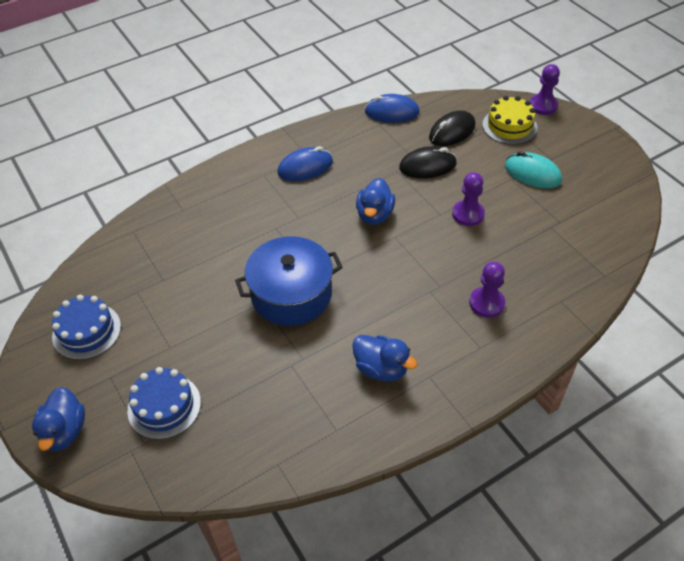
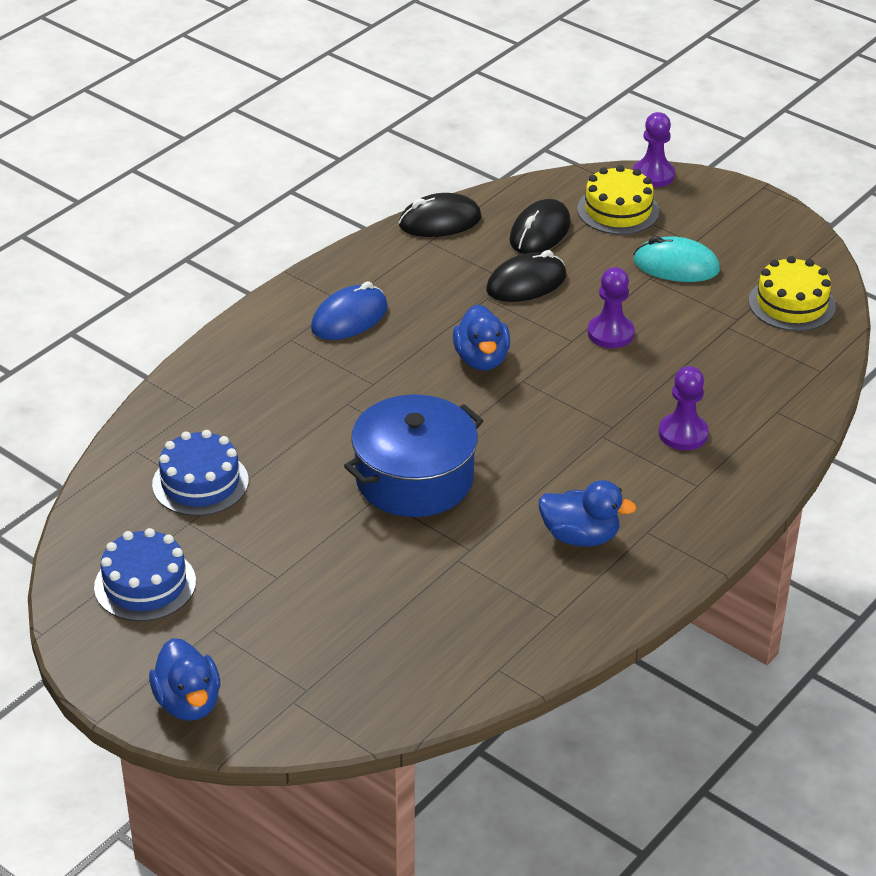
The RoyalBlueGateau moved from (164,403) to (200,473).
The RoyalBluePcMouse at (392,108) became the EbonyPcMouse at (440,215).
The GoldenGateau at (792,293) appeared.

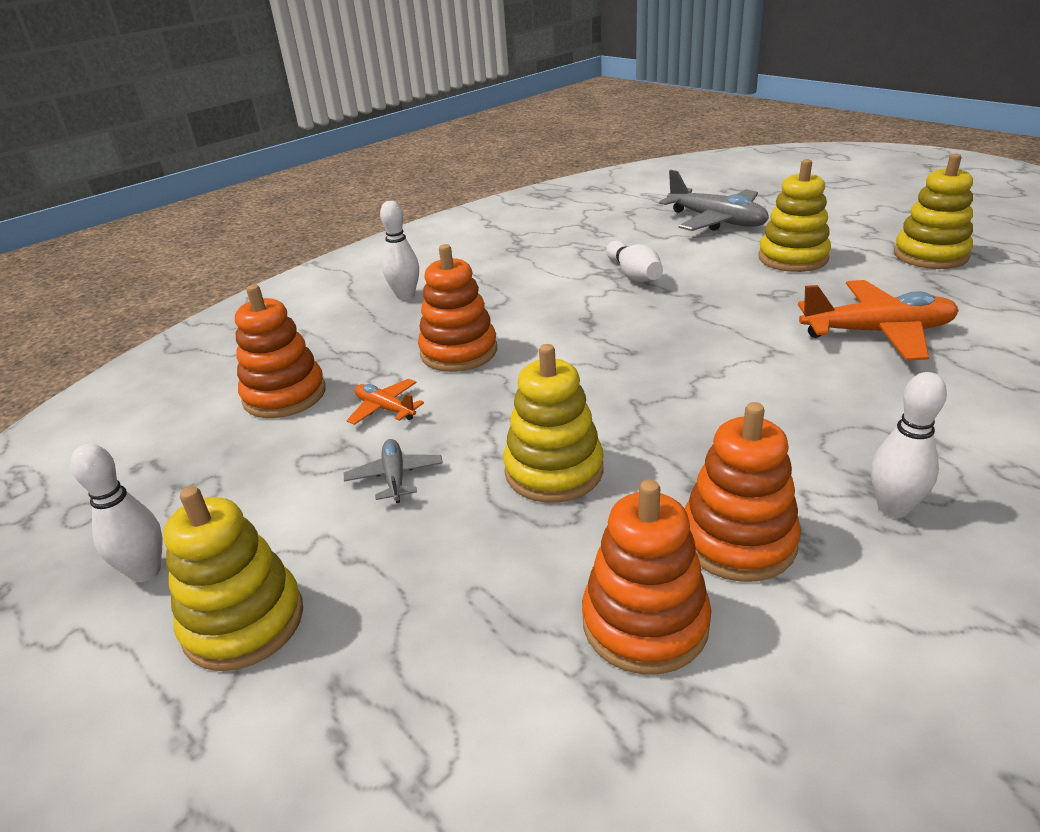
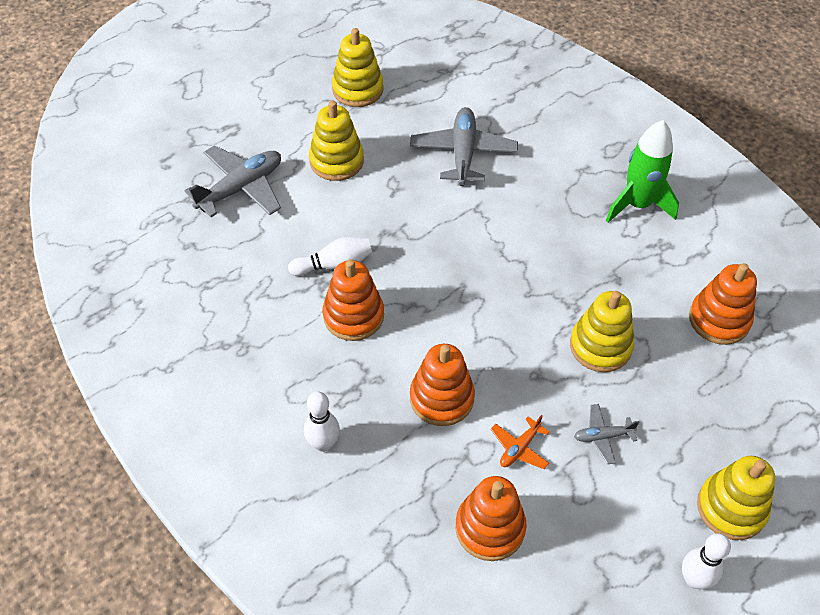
The OrangeColouredStackingRings moved from (742,492) to (353,300).
The OrangeColouredAeroplane at (878,320) became the AshGreyAeroplane at (464,146).
The PureWhiteTenpin at (909,445) was replaced by the LeafGreenSpaceship at (642,171).

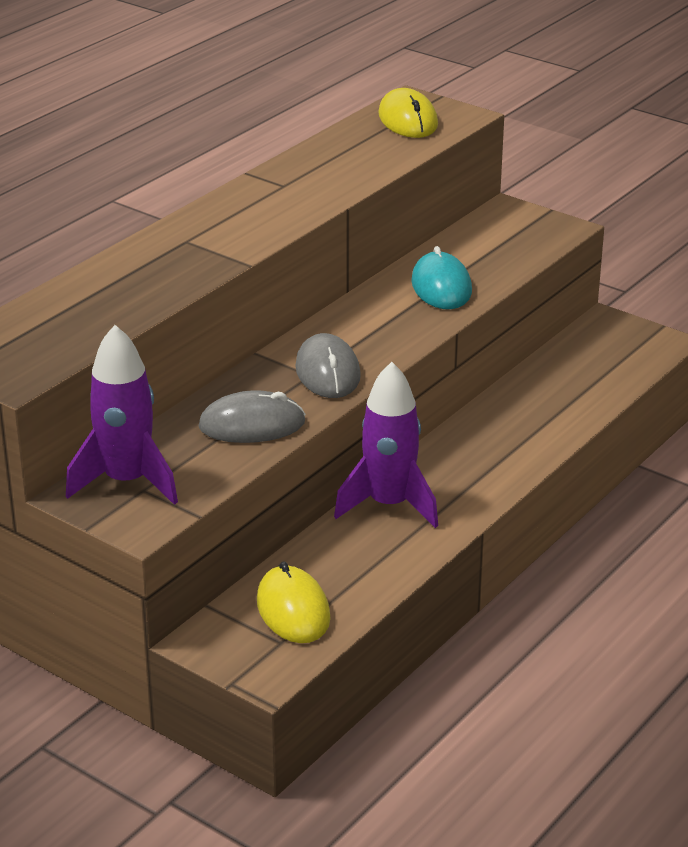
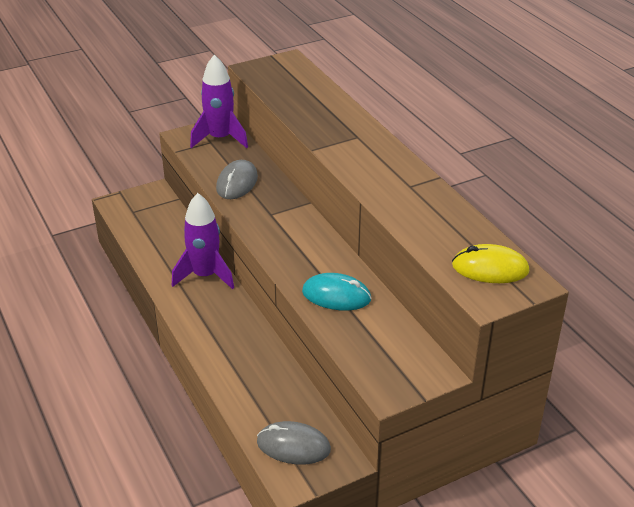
The GoldenPcMouse at (294,602) disappeared.
The AshGreyPcMouse moved from (328,365) to (294,443).

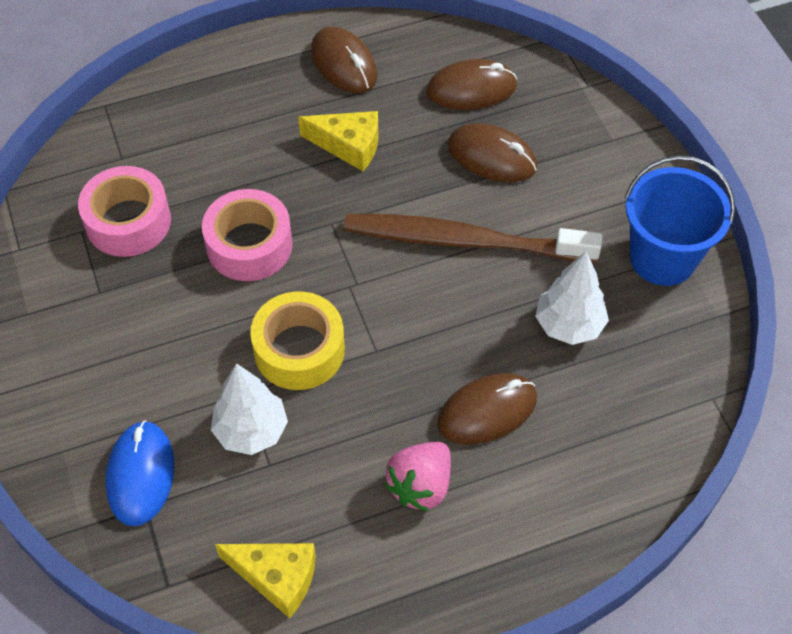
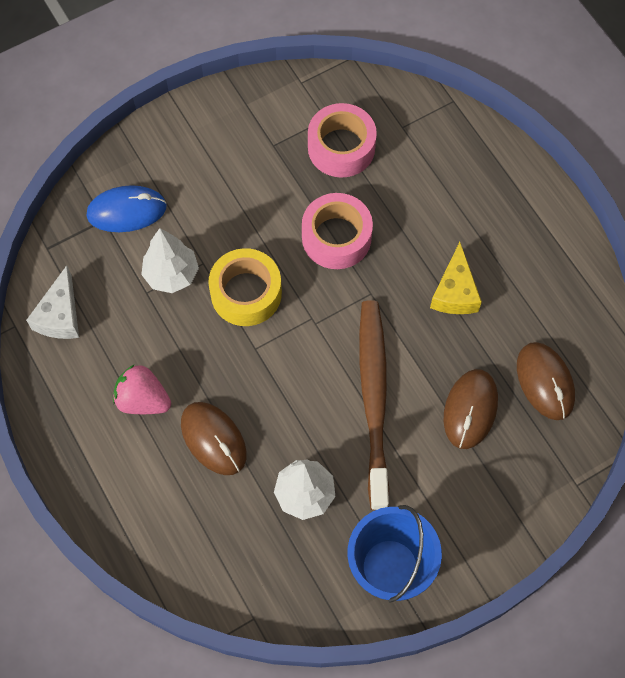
The GoldenCheeseWedge at (265,581) became the PureWhiteCheeseWedge at (52,302).
The RussetPcMouse at (344,60) disappeared.

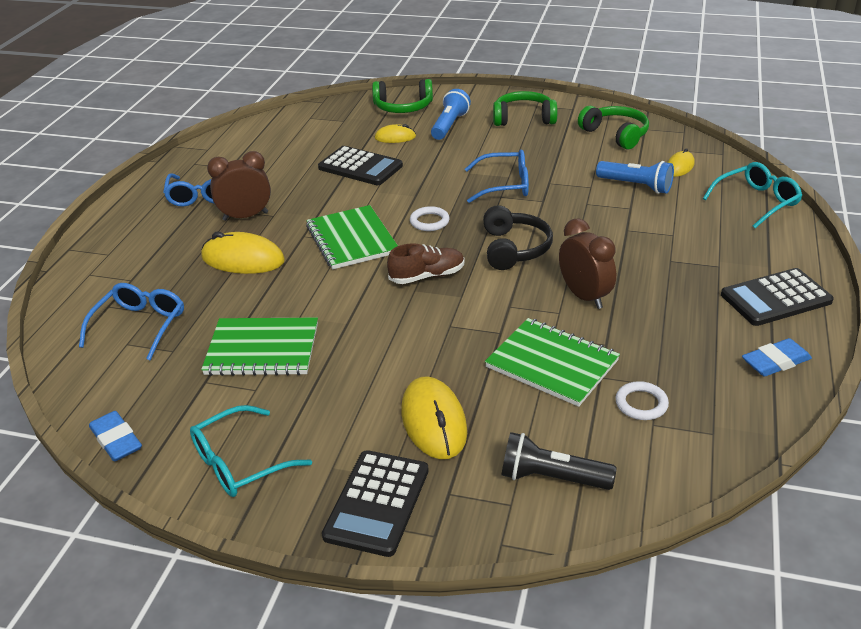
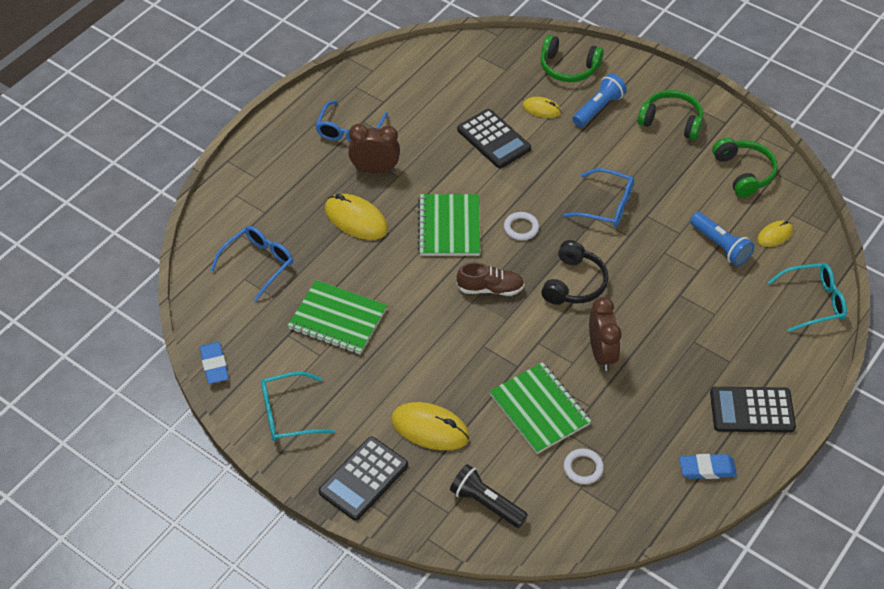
The GoldenPcMouse at (434,417) turned 75 degrees counterclockwise.

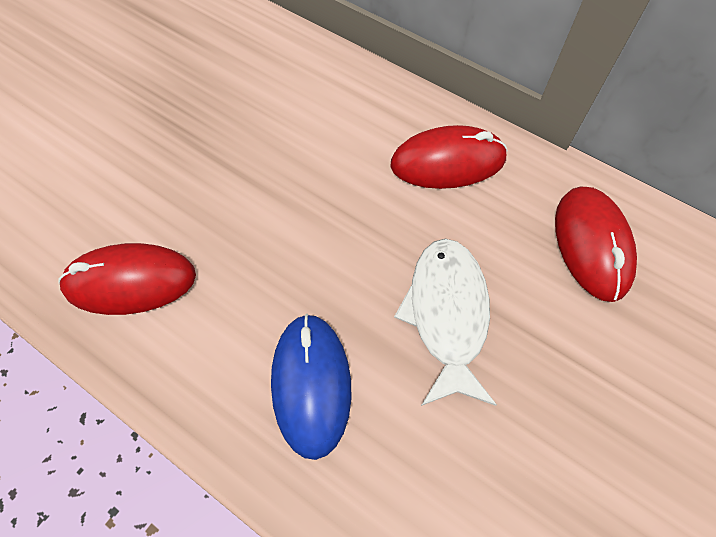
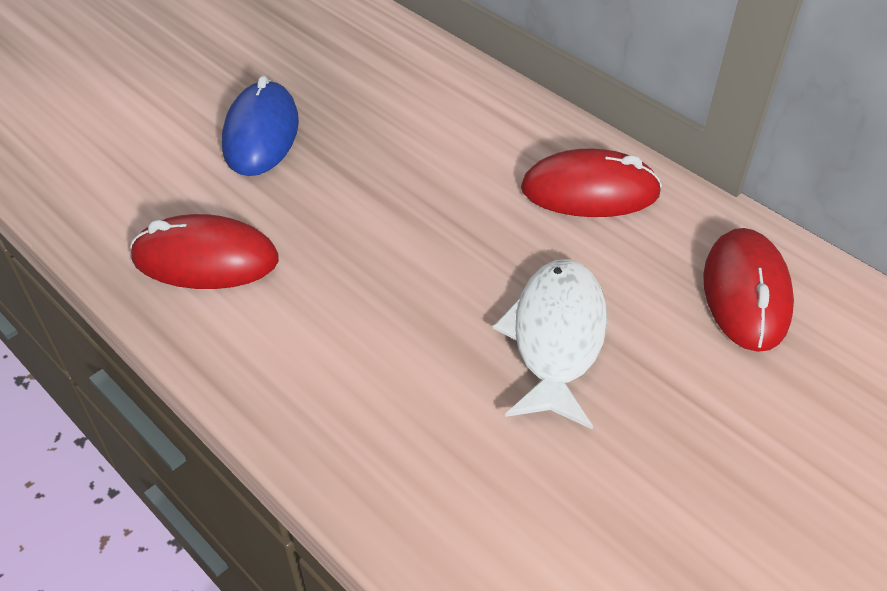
The RoyalBluePcMouse moved from (311,387) to (260,126).

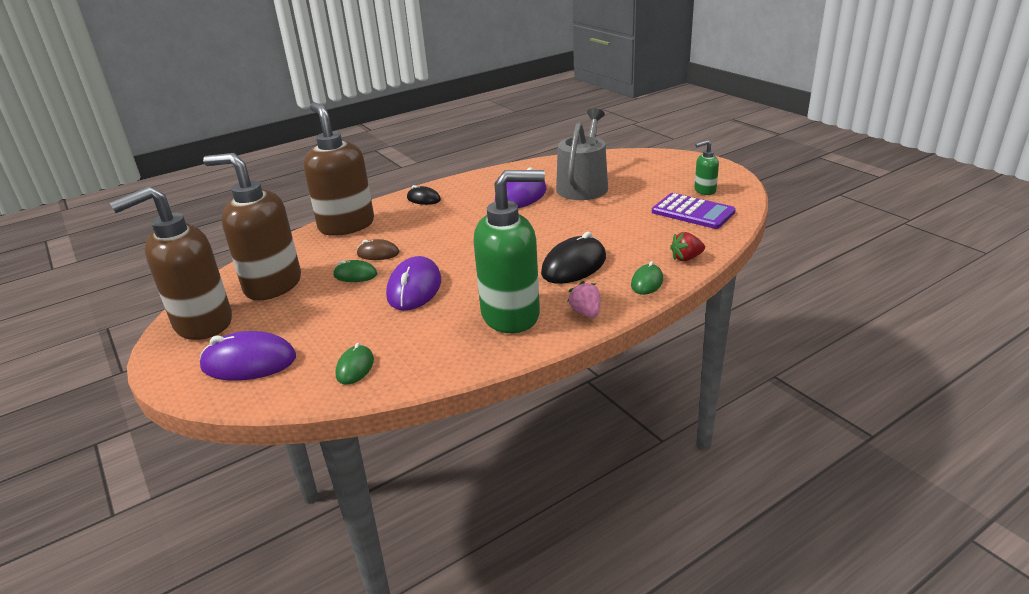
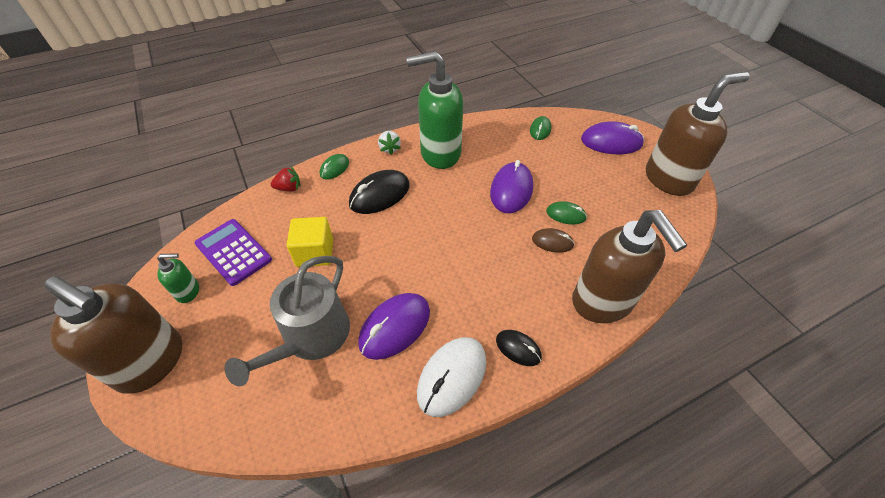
The RussetSoapDispenser moved from (252,227) to (113,335).
The RosyBerry at (583,299) became the PureWhiteBerry at (389,143).
The GoldenCube at (310,242) appeared.
The PureWhitePcMouse at (451,377) appeared.

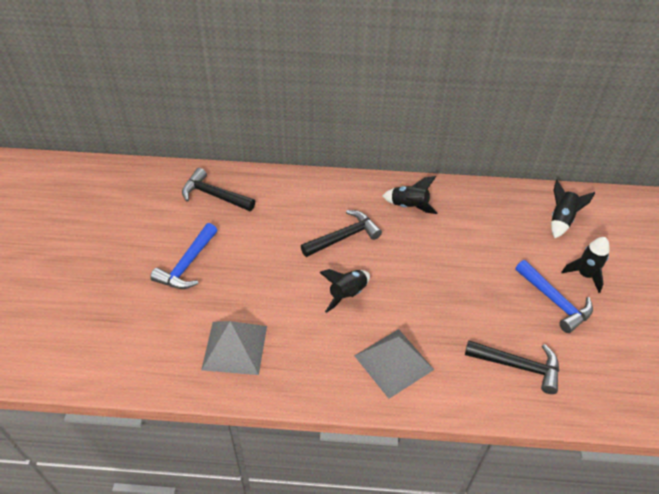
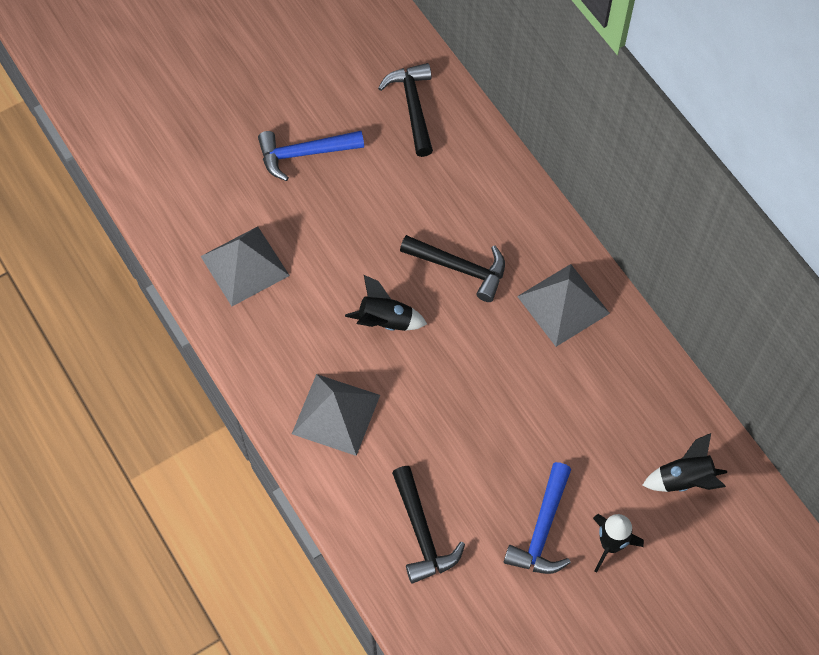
The EbonySpaceship at (409,195) was replaced by the AshGreyPyramid at (563,305).

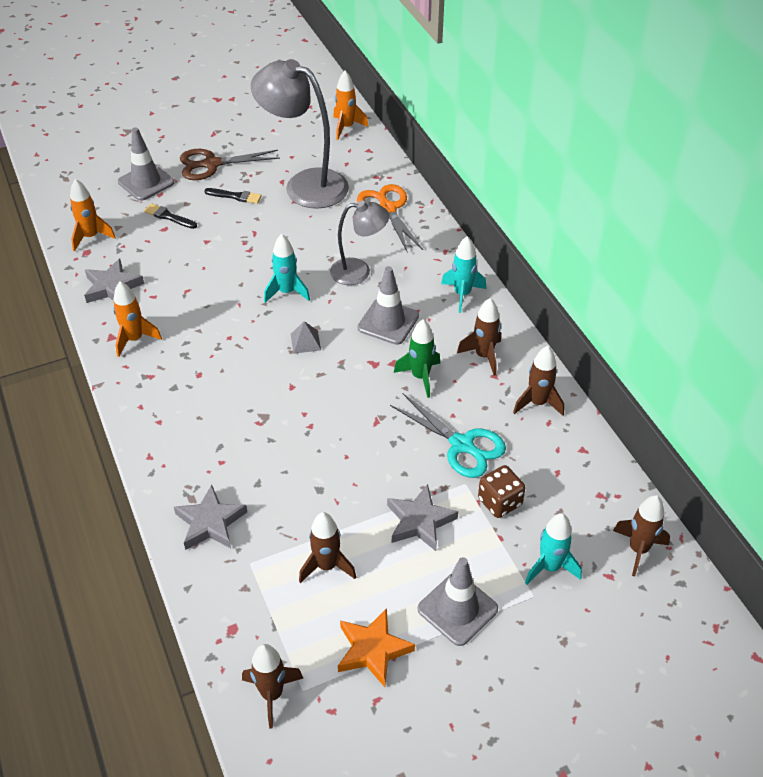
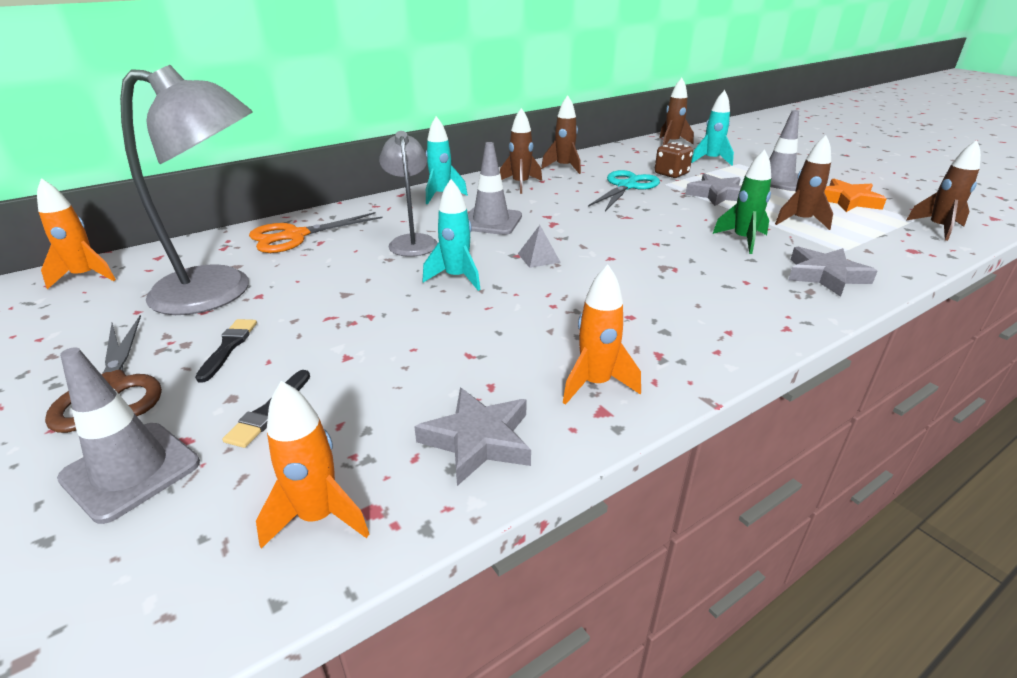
The AshGreyLamp at (300,134) turned 105 degrees counterclockwise.
The LeafGreenSpaceship moved from (417,358) to (742,201).

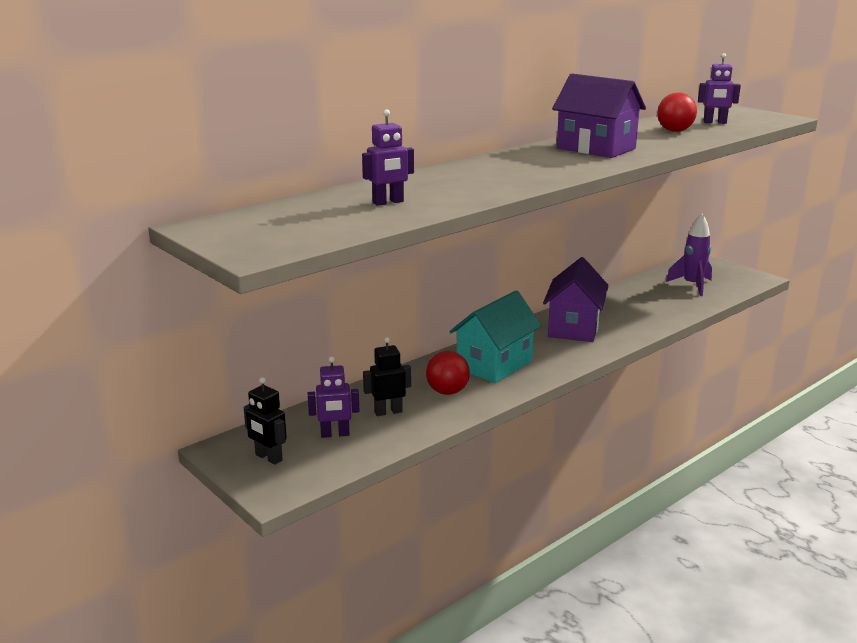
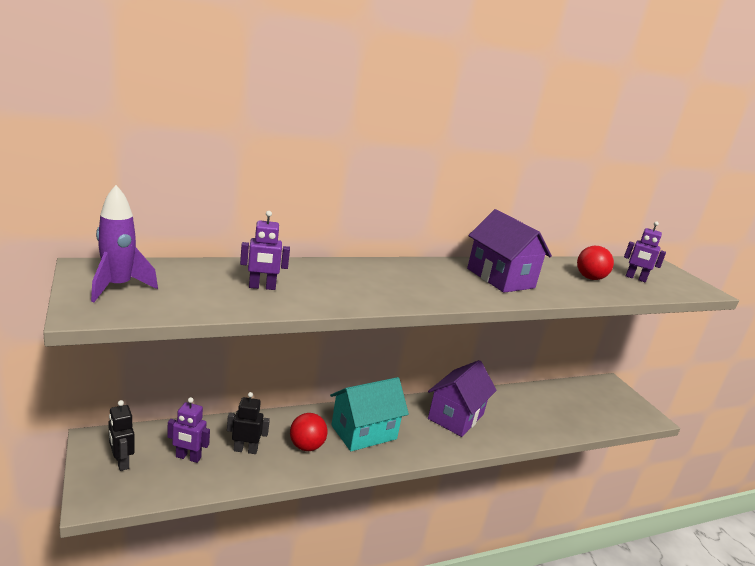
The VioletSpaceship moved from (689,255) to (124,243).

